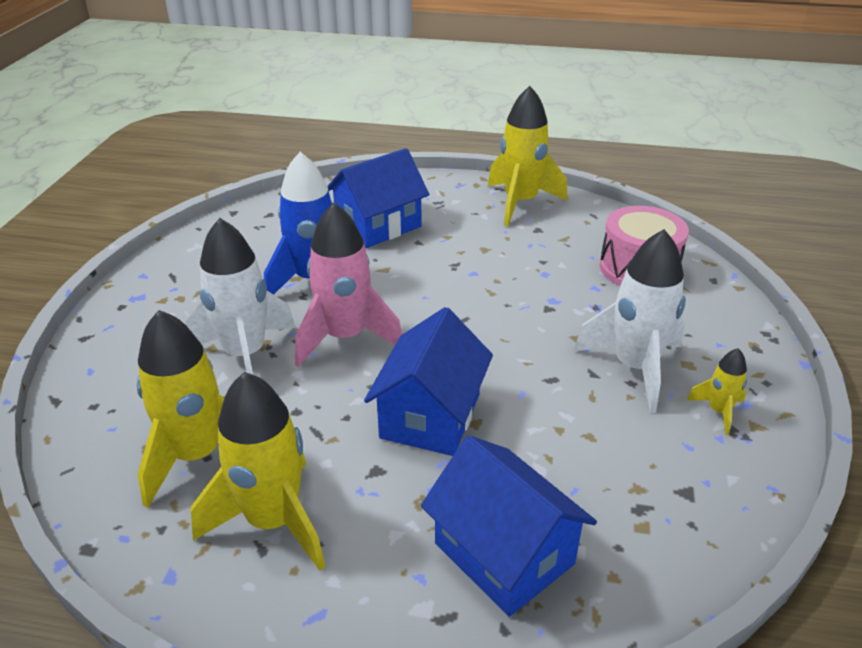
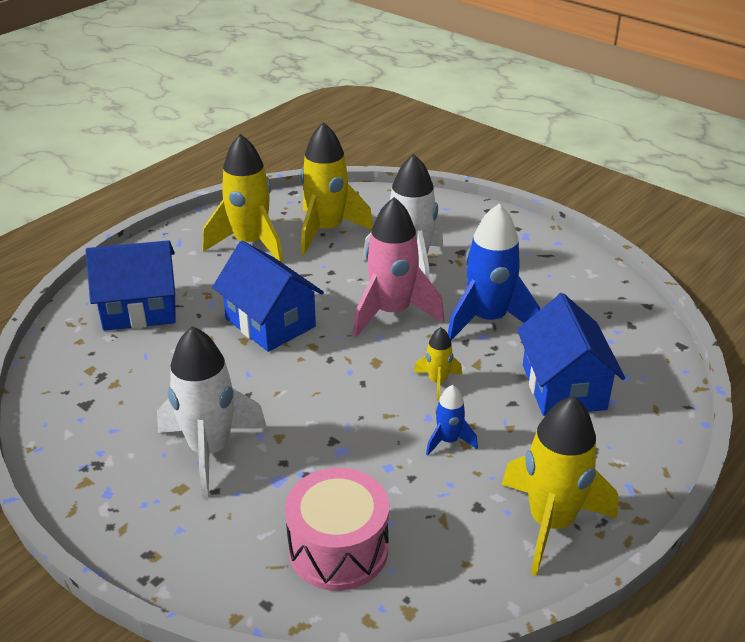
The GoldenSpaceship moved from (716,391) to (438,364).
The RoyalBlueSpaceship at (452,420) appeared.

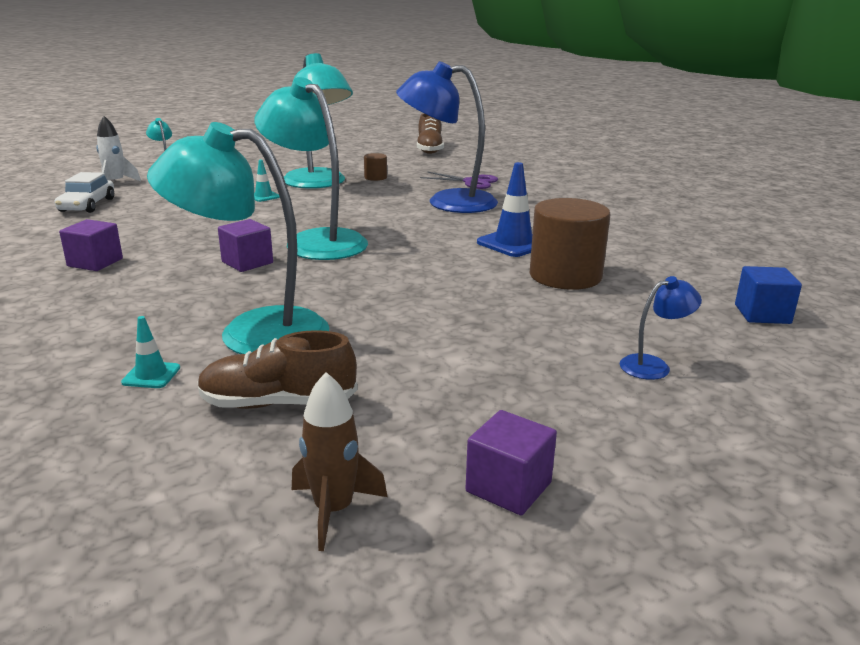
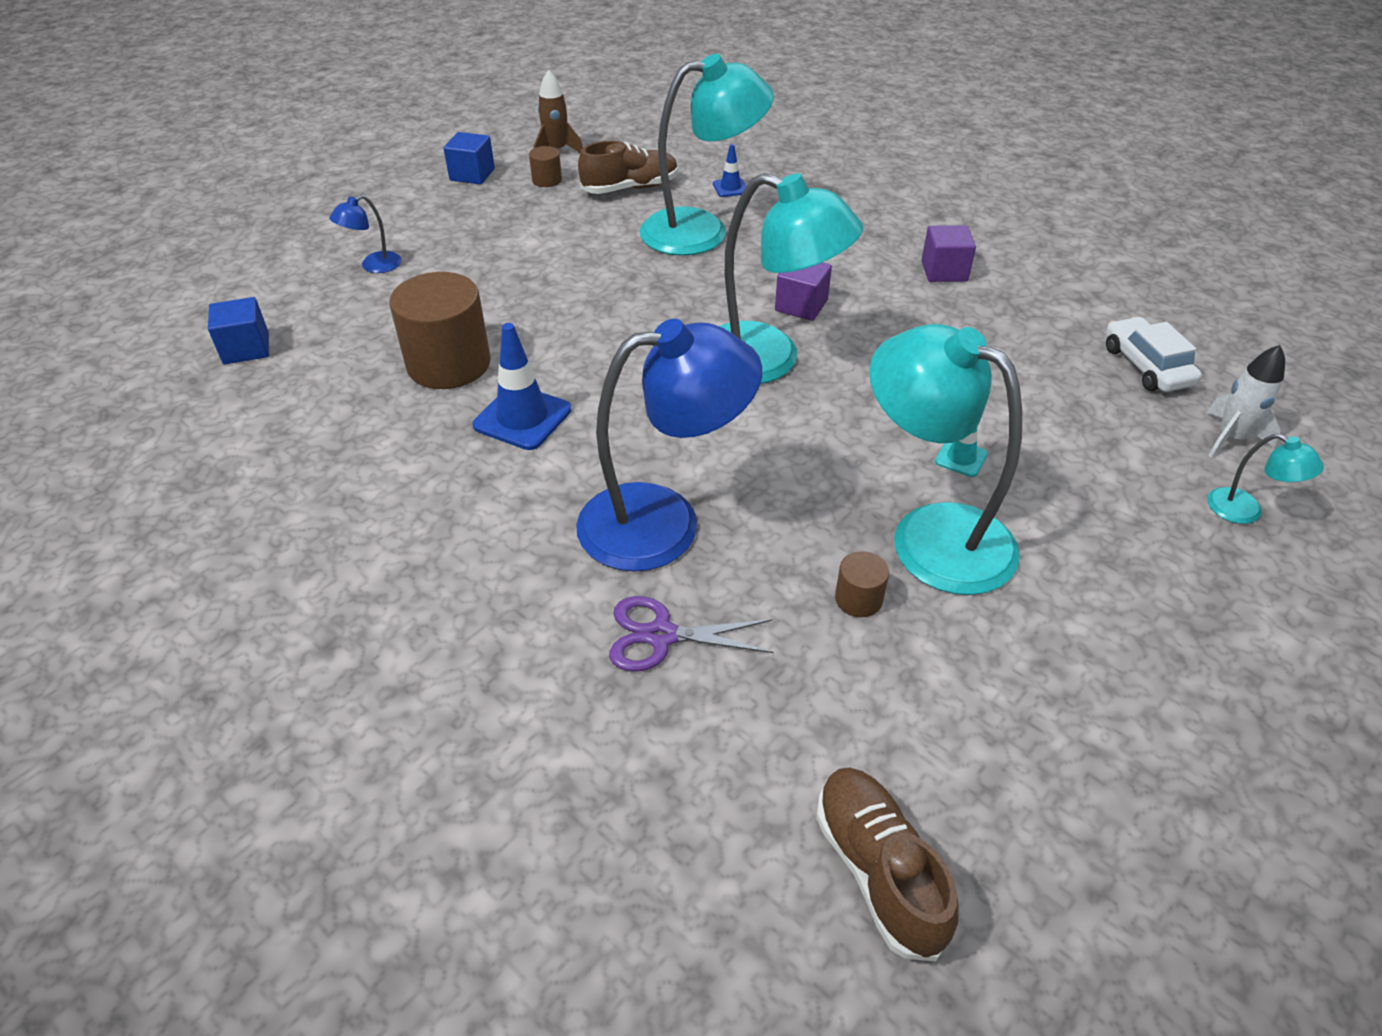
The TealSafetyCone at (150,352) became the RoyalBlueSafetyCone at (729,170).
The VioletCube at (511,462) became the RoyalBlueCube at (469,158).
The RussetSolidCylinder at (545,166) appeared.

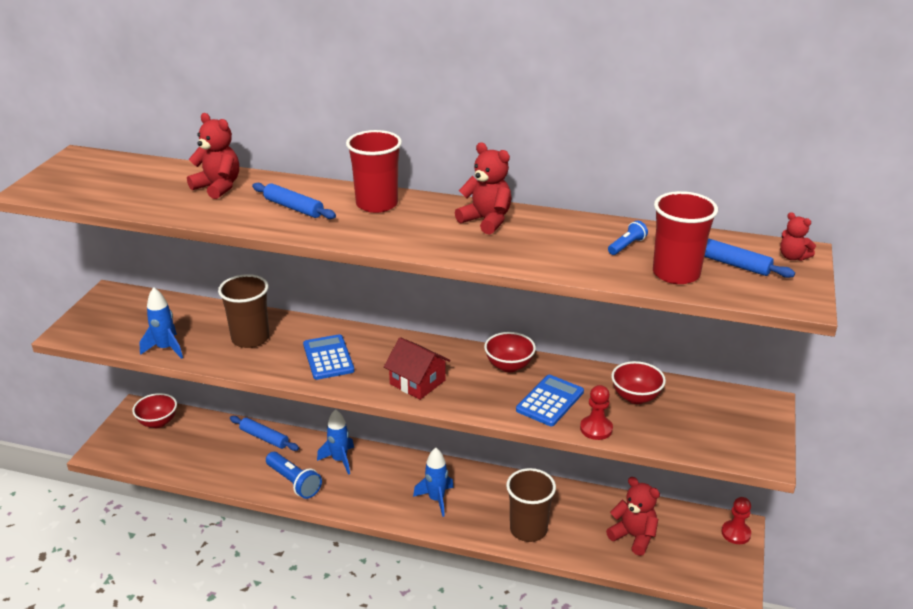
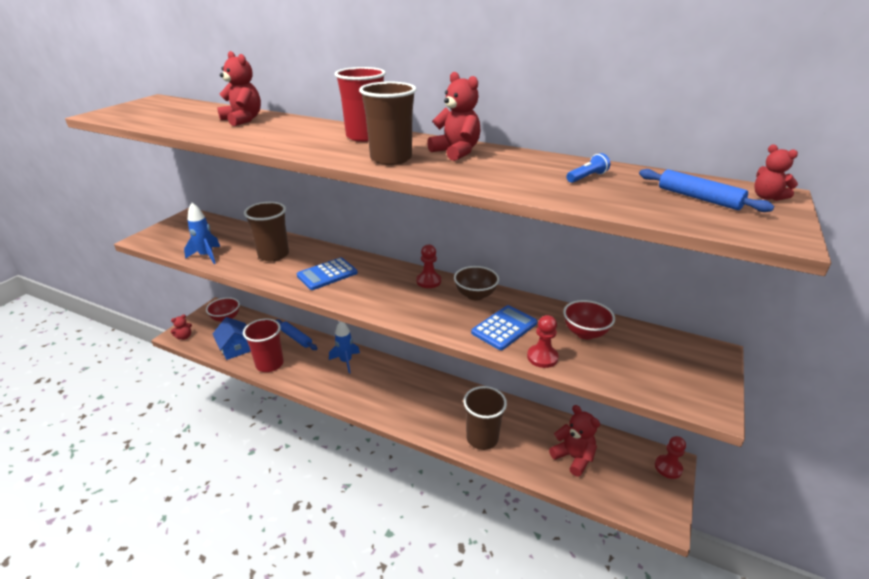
The RoyalBlueDoughRoller at (294,201) disappeared.
The RoyalBluePocketTorch at (294,475) disappeared.
The RoyalBlueAddingMachine at (328,357) turned 120 degrees counterclockwise.
The ScarletToyHouse at (417,368) disappeared.
The RoyalBlueSpaceship at (433,482) disappeared.
The ScarletDeepDish at (510,352) became the RussetDeepDish at (476,283).
The ScarletBeaker moved from (685,237) to (263,345).
The ScarletStuffedBear at (181,327) appeared.
The RoyalBlueToyHouse at (232,338) appeared.
The RussetBeaker at (388,123) appeared.
The ScarletChessPawn at (428,266) appeared.

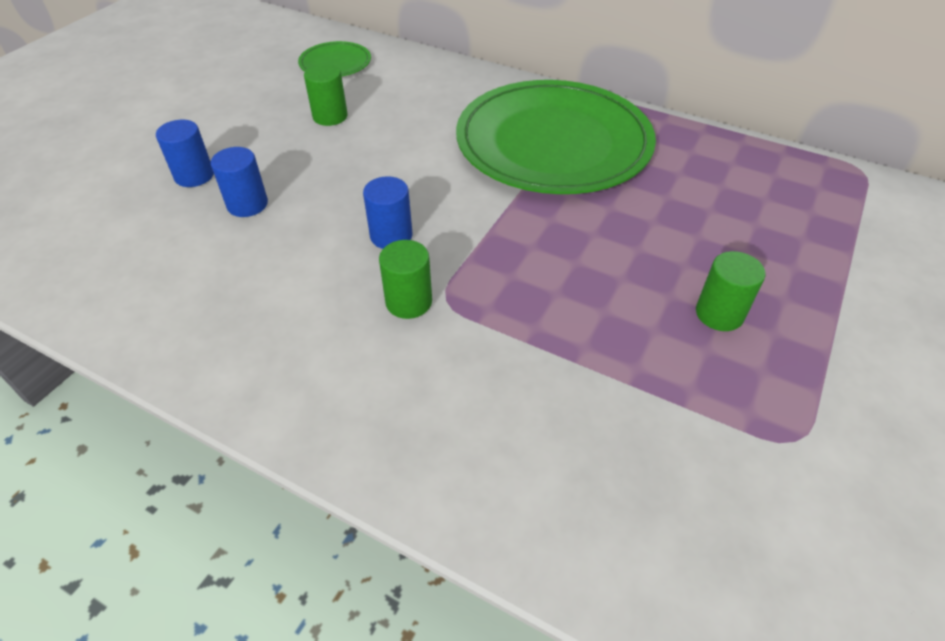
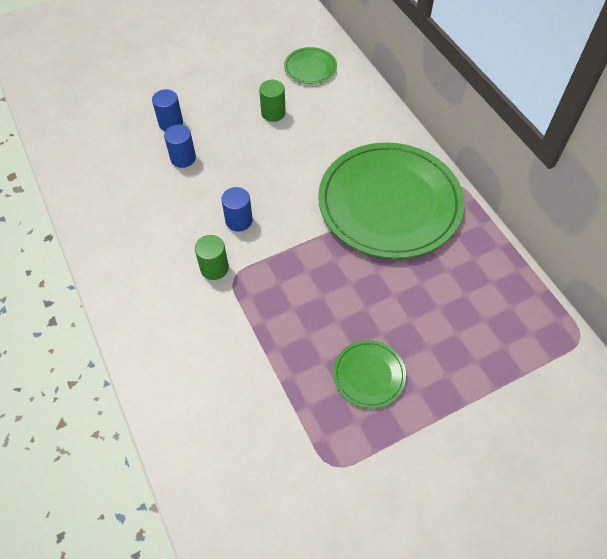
The LeafGreenSolidCylinder at (730,291) was replaced by the LeafGreenDinnerPlate at (369,374).

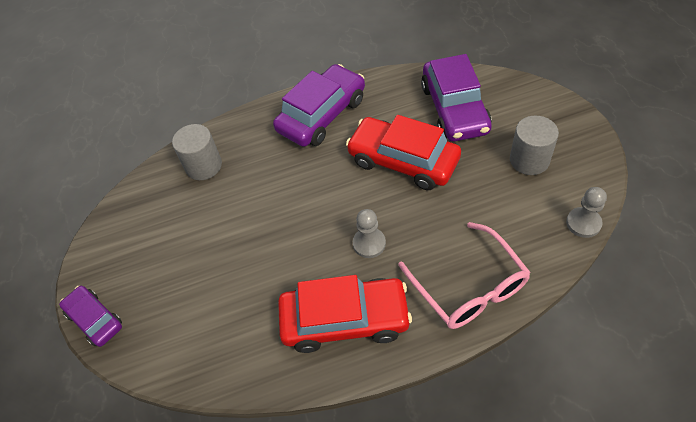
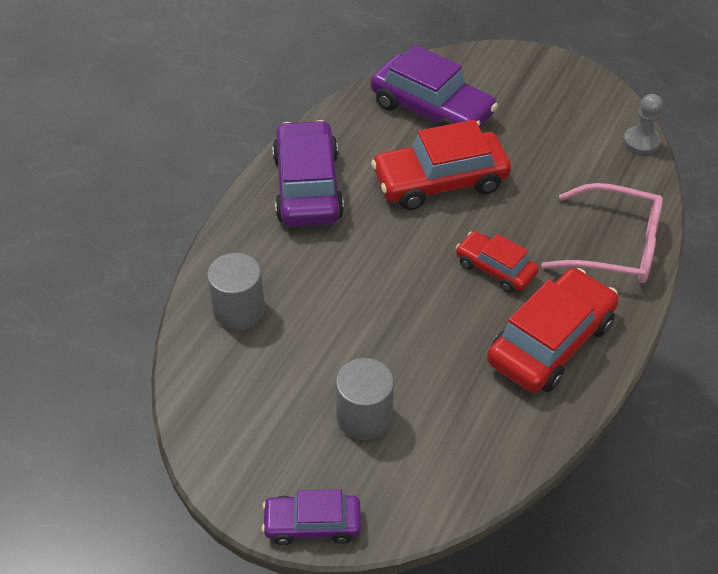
The AshGreyChessPawn at (369,233) was replaced by the ScarletCar at (497,262).
The AshGreySolidCylinder moved from (534,145) to (365,399).

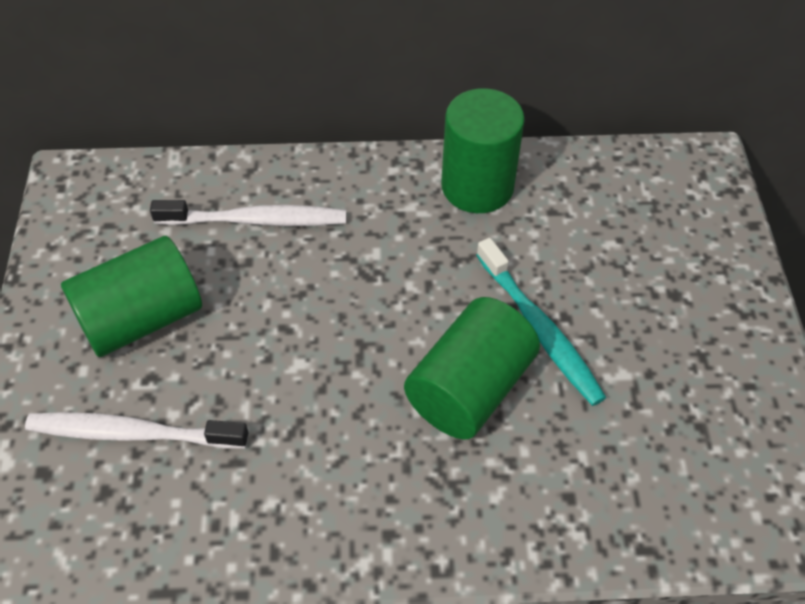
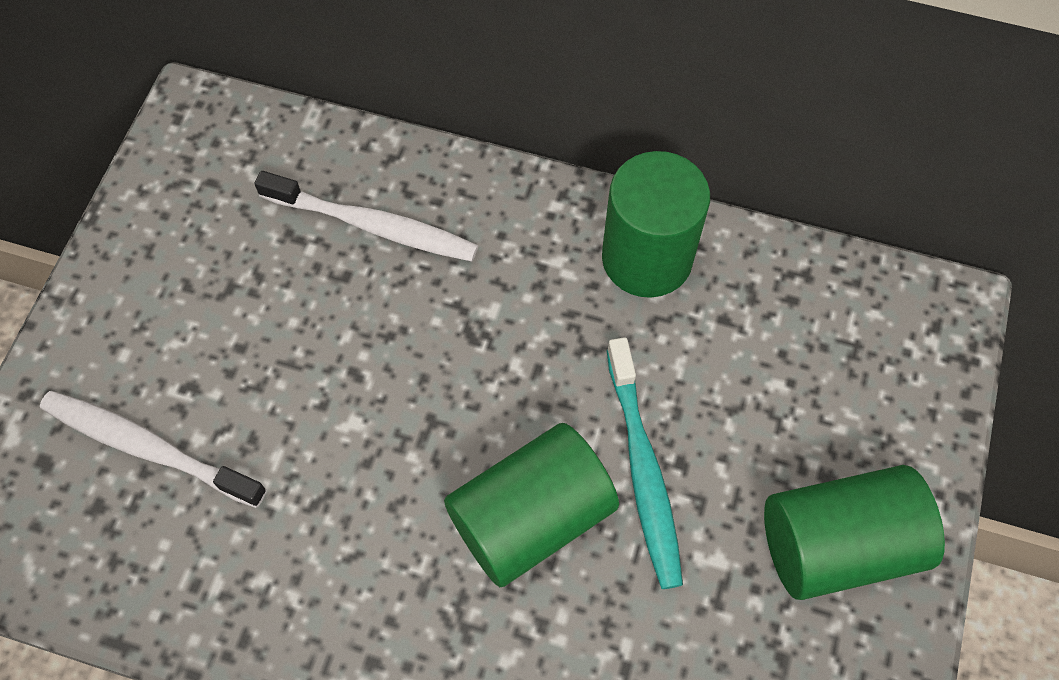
The LeafGreenSolidCylinder moved from (131,296) to (854,532).

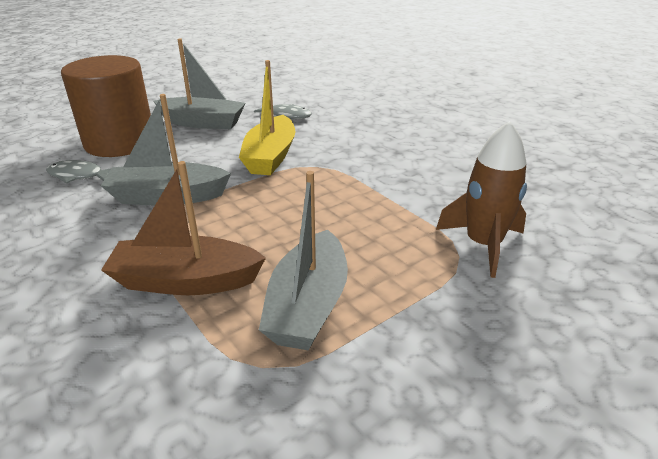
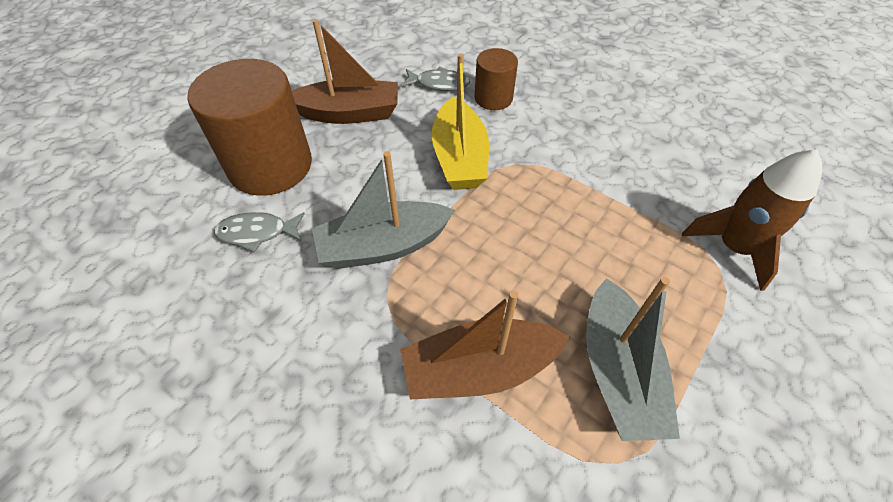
The AshGreyBoat at (199,84) became the RussetBoat at (345,71).
The RussetSolidCylinder at (496,79) appeared.

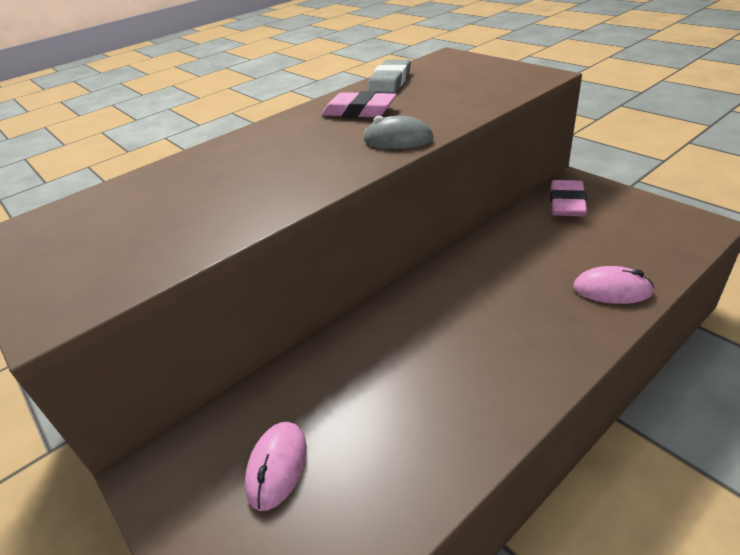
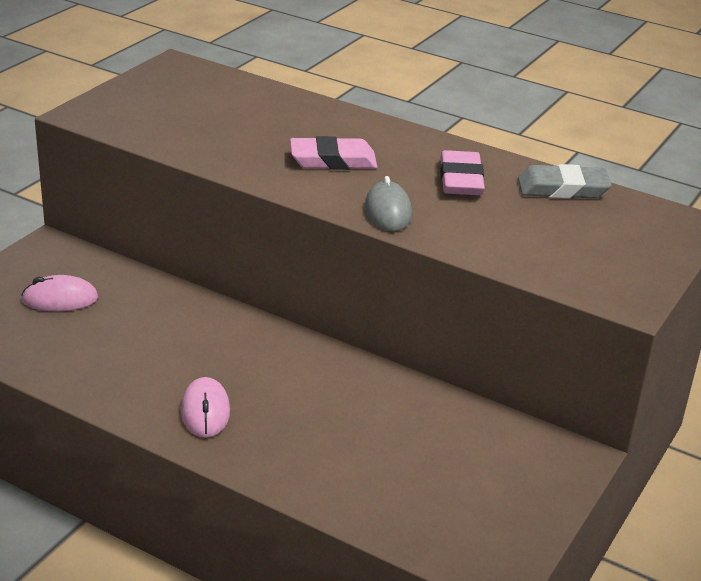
The RosyEraser moved from (568,198) to (333,153).
The RosyPcMouse moved from (613,285) to (205,407).

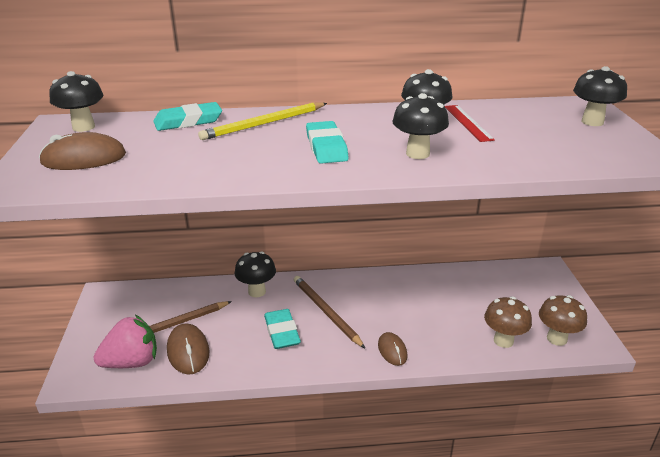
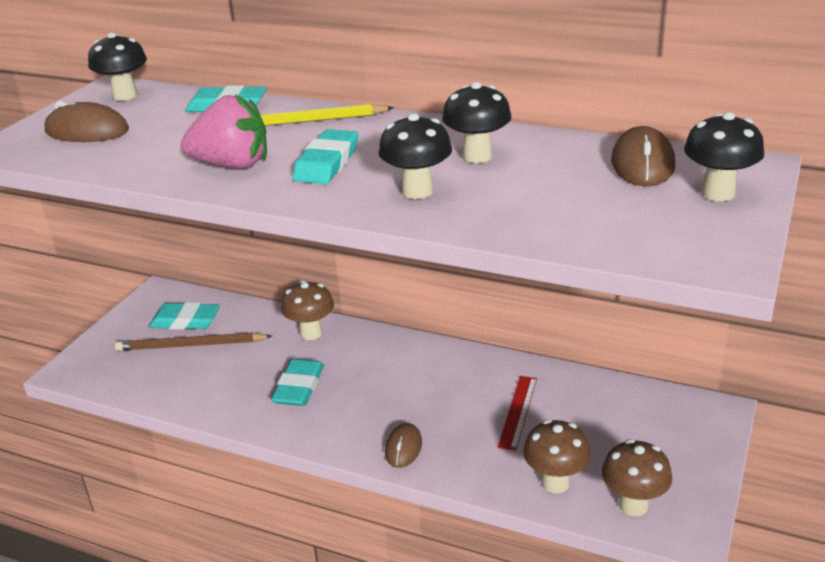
The RosyBerry moved from (125,341) to (224,131).
The RussetPcMouse moved from (188,349) to (643,156).
The EbonyFungus at (255,274) became the RussetFungus at (307,310).
The RussetLeadPencil at (329,312) disappeared.
The ScarletStraightedge moved from (470,123) to (517,413).
The TealEraser at (184,316) appeared.

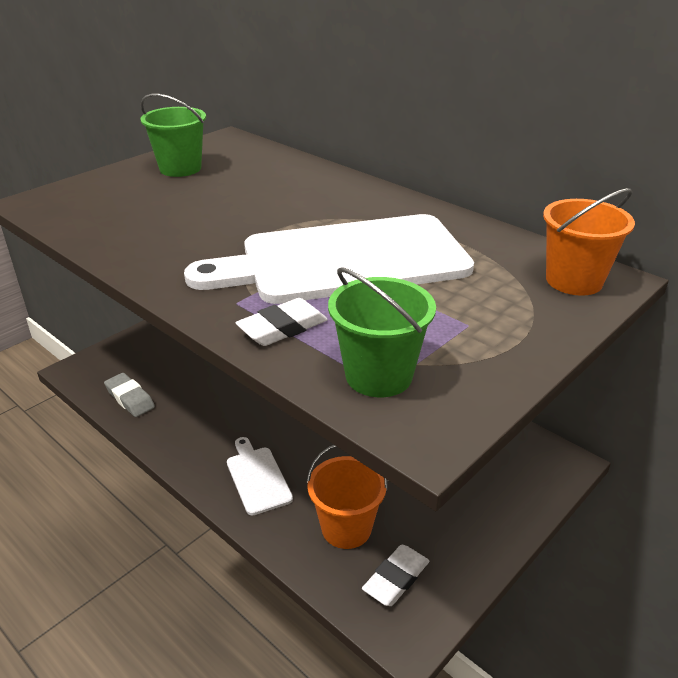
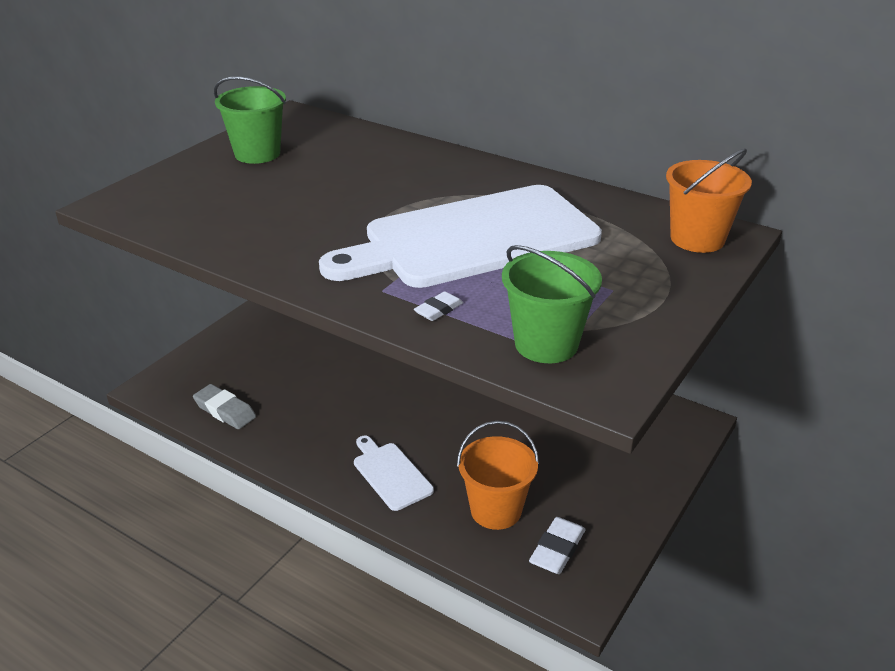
The PureWhiteEraser at (281,322) changed to 0.60 times the size.

